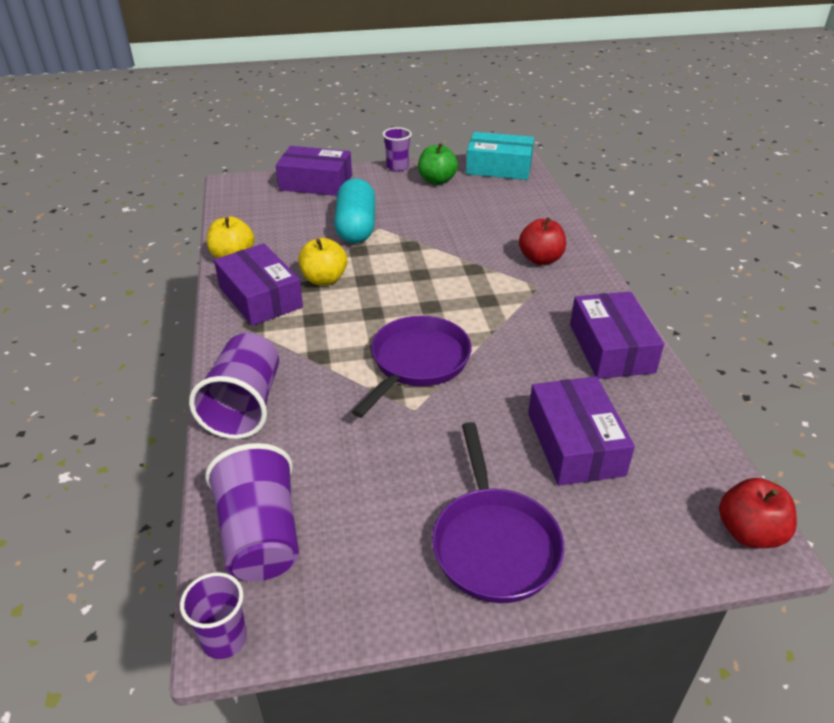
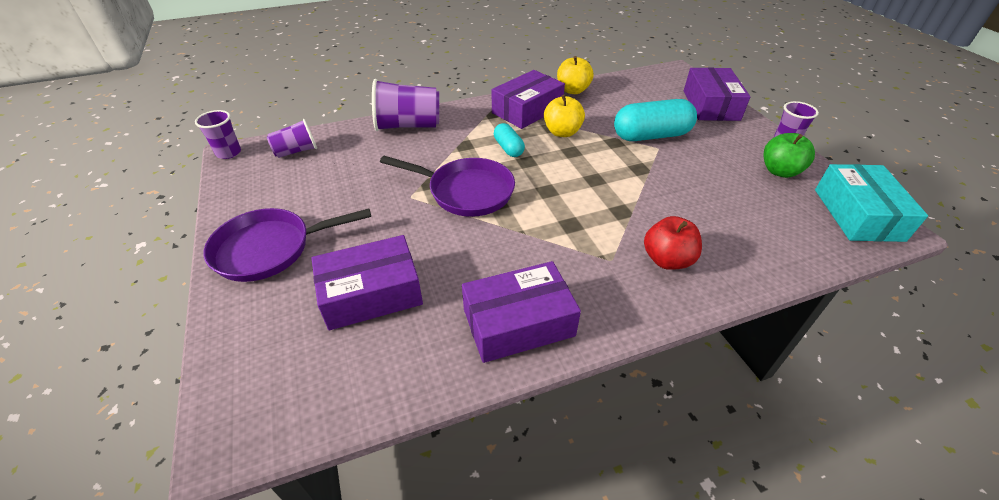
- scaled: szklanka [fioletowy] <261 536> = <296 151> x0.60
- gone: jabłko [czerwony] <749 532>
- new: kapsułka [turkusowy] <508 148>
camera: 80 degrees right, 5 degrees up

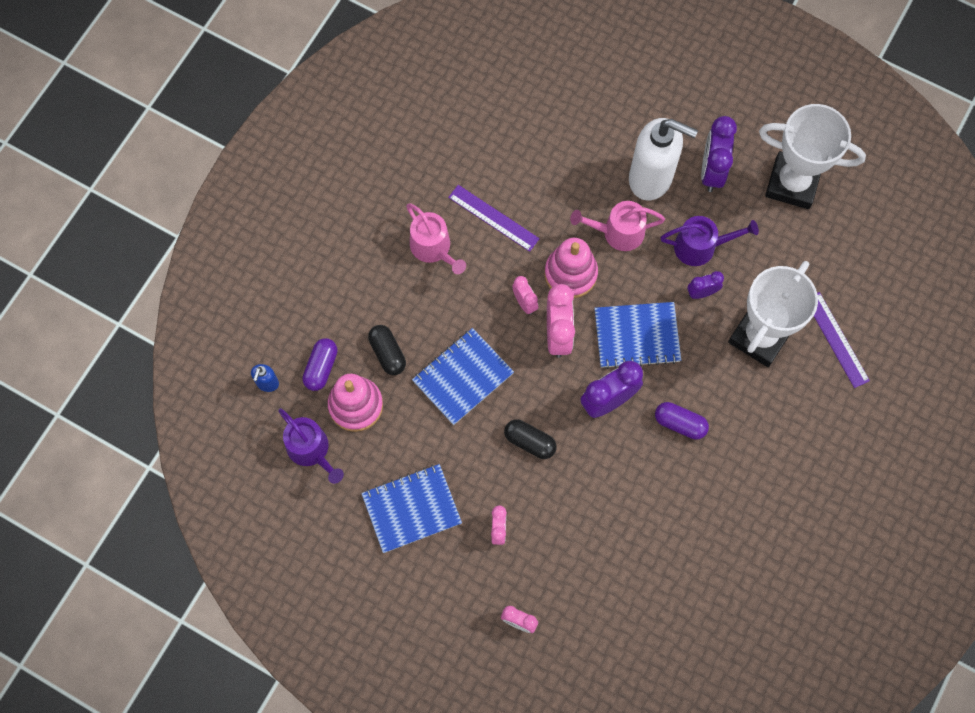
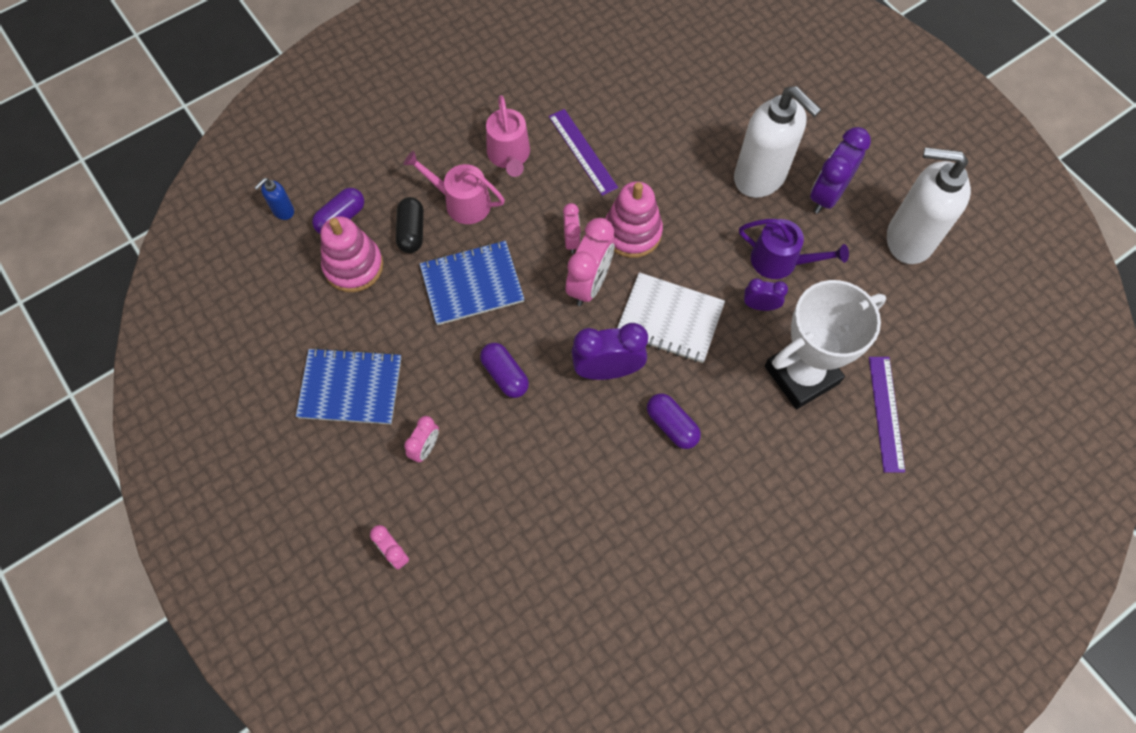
- gone: konewka [fioletowy] <311 450>
- repainted: kapsułka [czarny] <529 442> to kapsułka [fioletowy] <505 375>
- shifted: konewka [różowy] <618 232> to <462 202>
- repainted: zeszyt [niebieski] <636 336> to zeszyt [biały] <670 319>
- swapped: puchar [biały] <792 183> to dozownik mydła [biały] <908 239>
camera: 25 degrees right, 5 degrees down

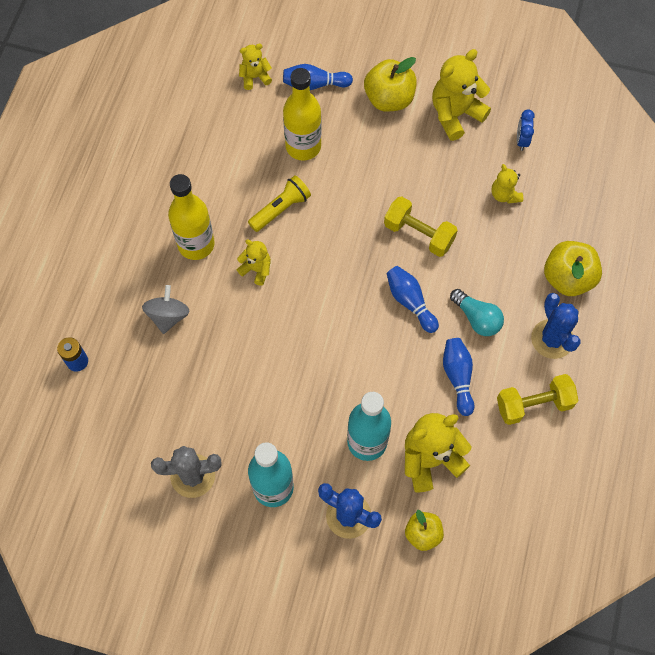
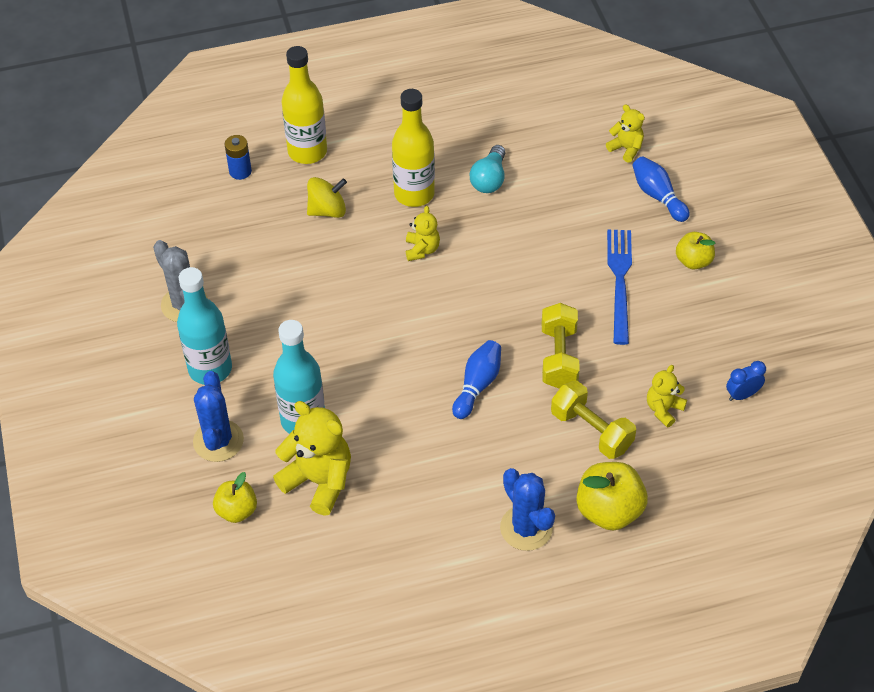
- repainted: bączek [szary] <168 316> to bączek [żółty] <327 210>
- gone: latarka [żółty] <280 209>
- shifted: butelka [żółty] <303 146> to <307 152>
- scaled: jabłko [żółty] <389 99> = <693 261> x0.62
- gone: miś [żółty] <455 114>
- gone: kręgiel [niebieski] <458 377>
- shifted: żarówka [turkusowy] <477 318> to <489 179>
- shifted: hantel [żółty] <533 404> to <591 431>
- rotated: kaktus [niebieski] <552 339> = <526 528> 75 degrees counterclockwise
- new: widelec [niebieski] <619 281>
camera: 60 degrees right, 15 degrees down

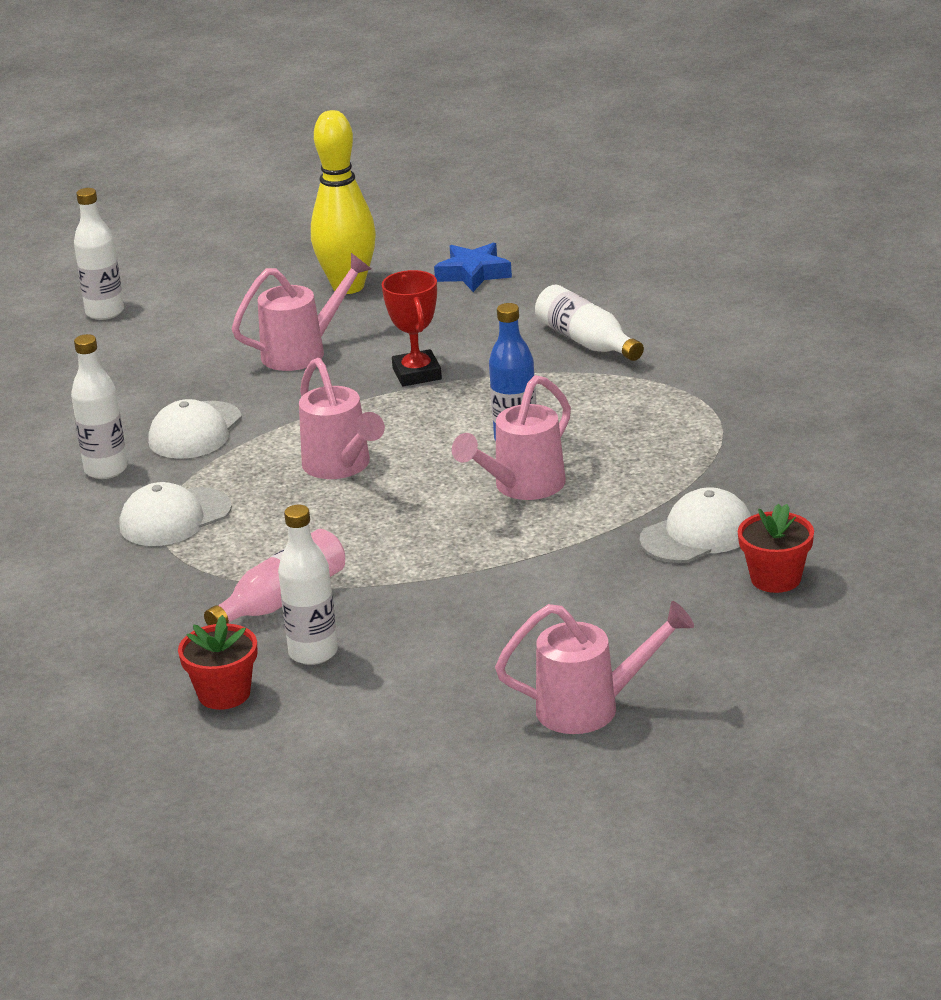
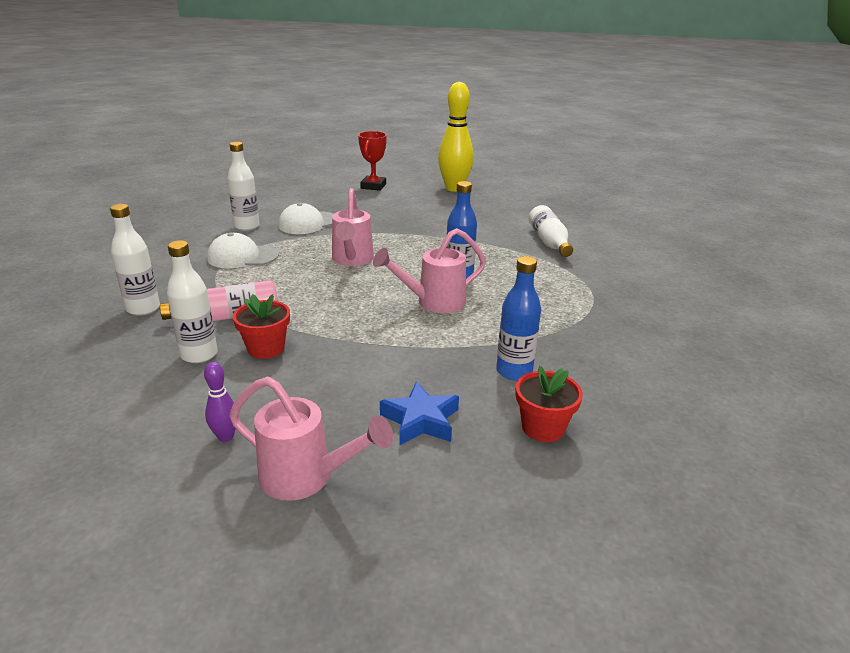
- shifted: butelka [biały] <105 312> to <143 308>
- shifted: doniczka [czerwony] <224 694> to <266 348>
- gone: konewka [różowy] <303 352>
- shifted: puchar [czerwony] <417 374> to <373 186>
- shifted: gwiazda [niebieski] <473 274> to <421 420>
- swapped: czapka [biały] <697 534> to butelka [niebieski] <514 371>
- new: kręgiel [fioletowy] <225 437>
camera: 25 degrees right, 0 degrees up

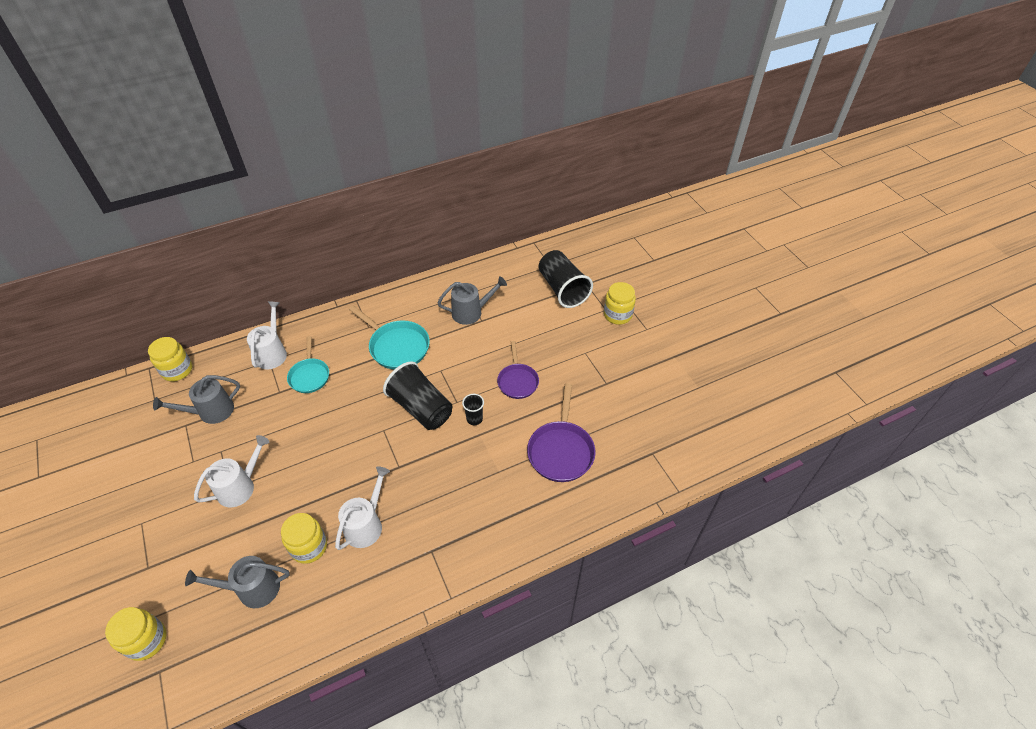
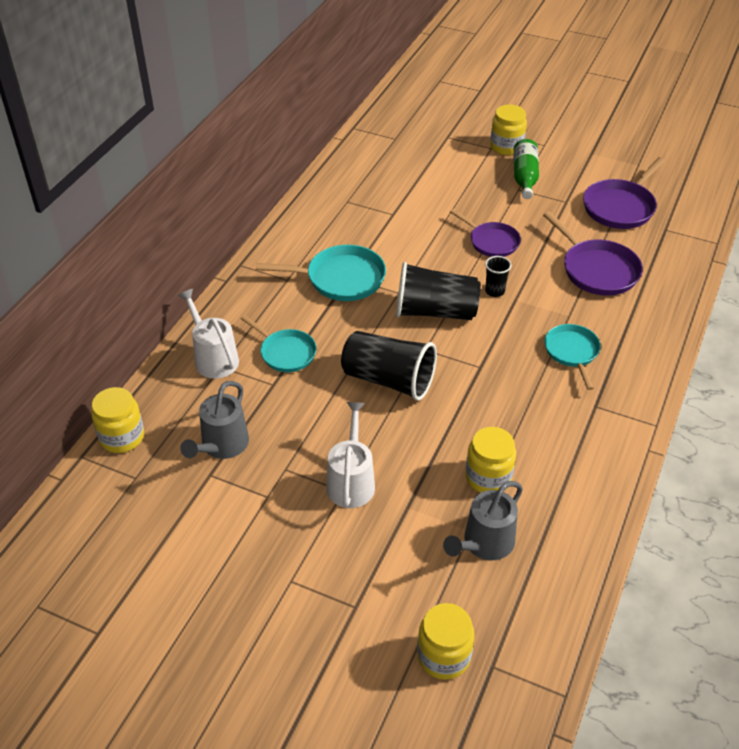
- gone: konewka [biały] <366 525>
- gone: konewka [szary] <471 312>
- shifted: szklanka [czarny] <562 289> to <389 380>
- new: butelka [zielony] <524 177>
- new: patelnia [turkusowy] <572 352>
- new: patelnia [fioletowy] <620 207>
camera: 40 degrees left, 5 degrees down

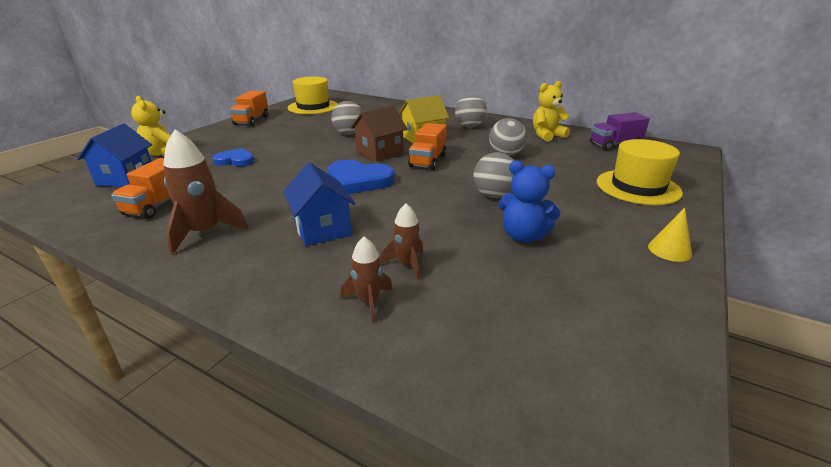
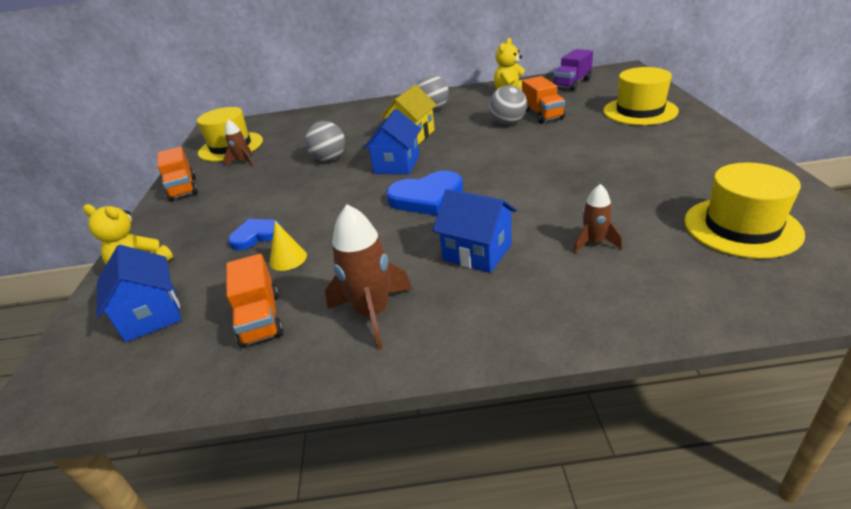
- shifted: rakieta [brązowy] <368 302> to <243 162>
- repainted: domek [brązowy] <380 153> to domek [niebieski] <397 164>
- shifted: ciężarówka [pomarańczowy] <428 161> to <542 114>
- gone: piłka [szary] <494 195>
- gone: miś [niebieski] <523 236>
- shifted: stożek [żółty] <669 250> to <288 259>
- new: kapelusz [żółty] <741 227>
camera: 30 degrees left, 5 degrees up

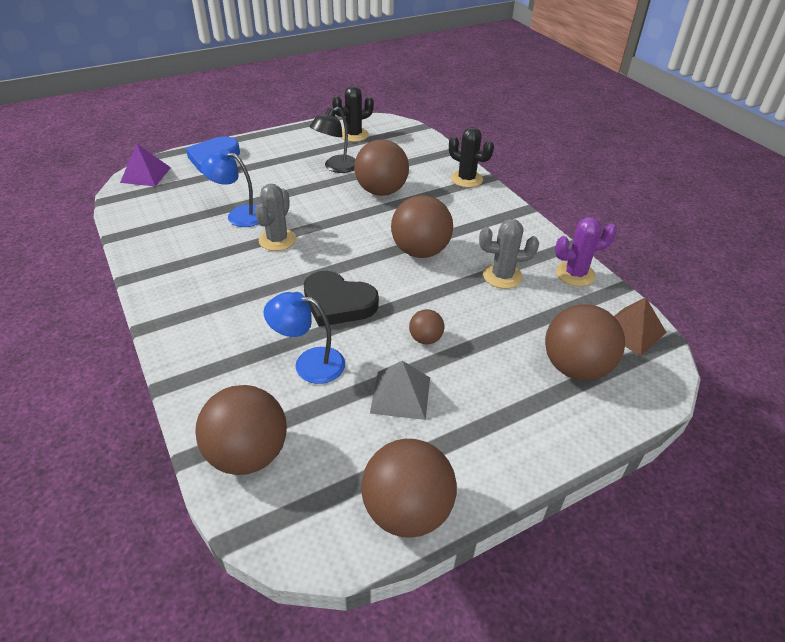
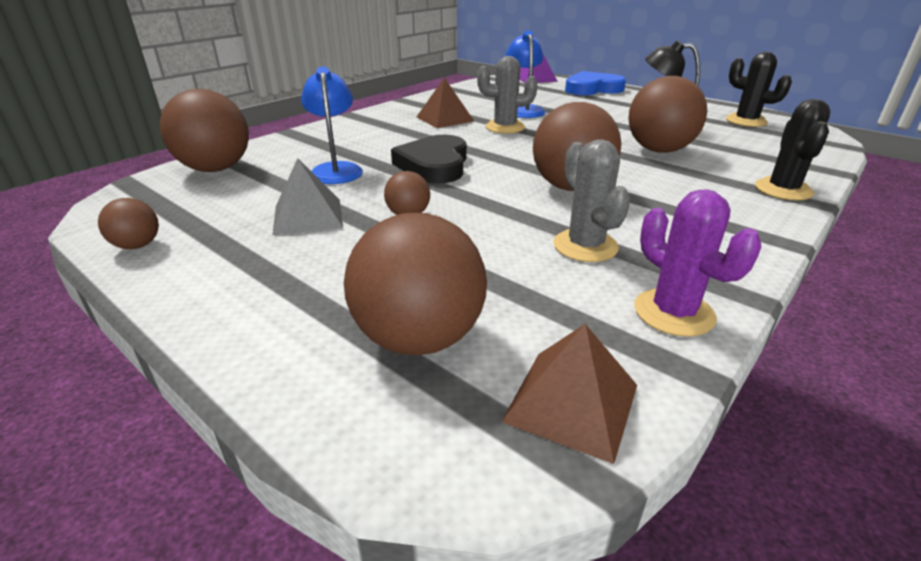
- scaled: piłka [brązowy] <407 511> = <137 246> x0.49
- new: piramida [brązowy] <445 119>
camera: 70 degrees right, 10 degrees down

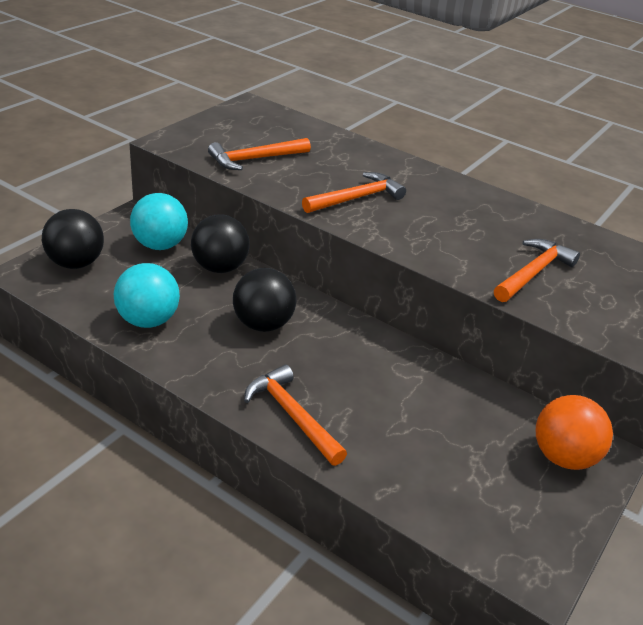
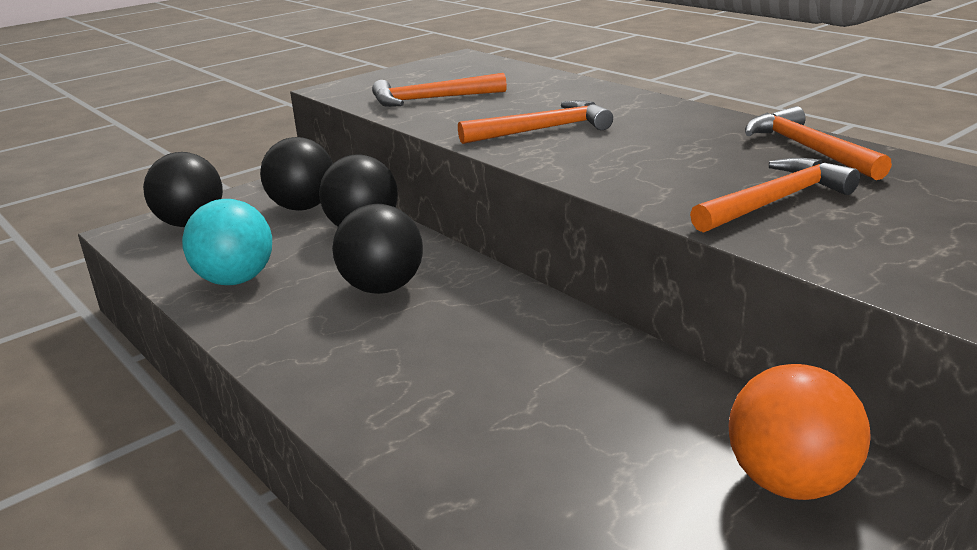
- repainted: piłka [turkusowy] <160 245> to piłka [czarny] <303 207>
- shifted: młotek [pomarańczowy] <292 415> to <808 149>
camera: 20 degrees right, 10 degrees down

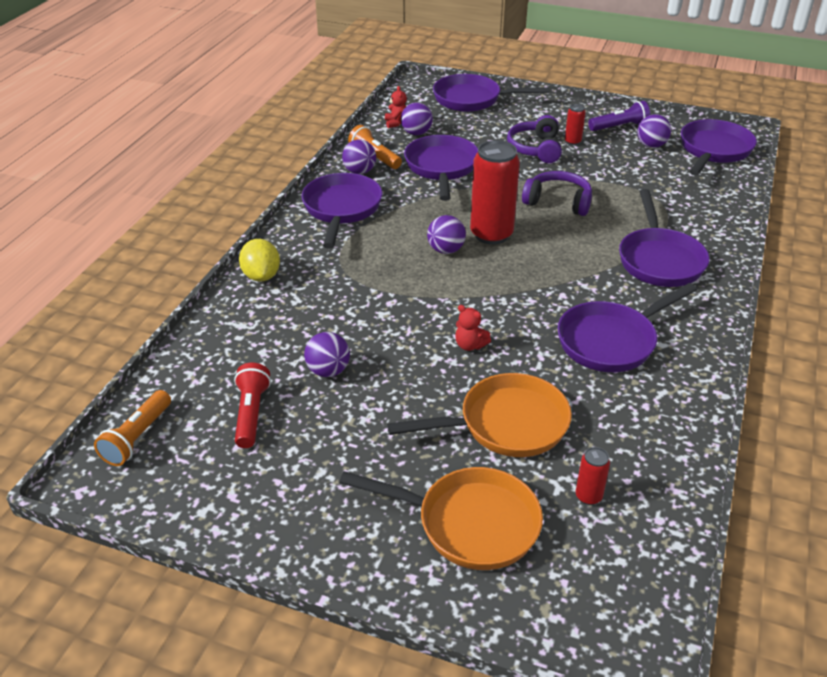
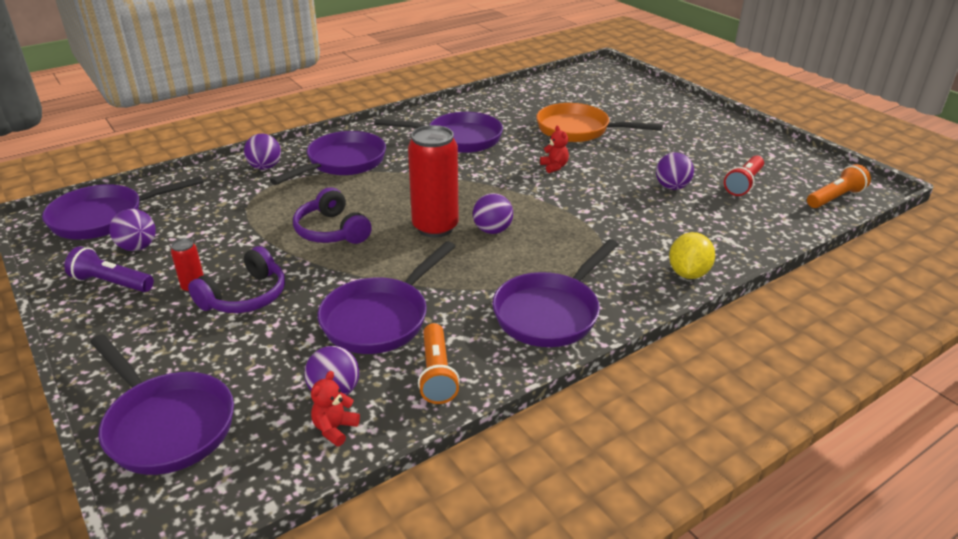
- gone: patelnia [pomarańczowy] <469 523>
- shifted: piłka [fioletowy] <359 171> to <265 167>
- gone: puszka [czerwony] <588 496>
camera: 145 degrees left, 5 degrees down

